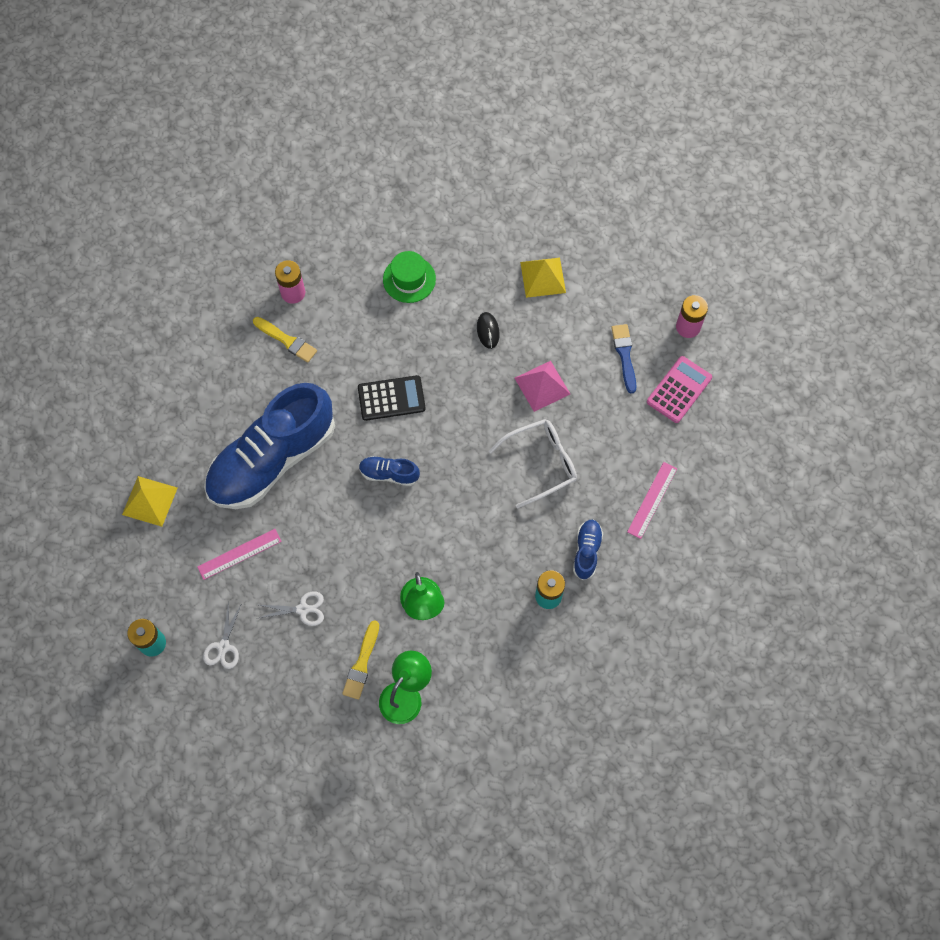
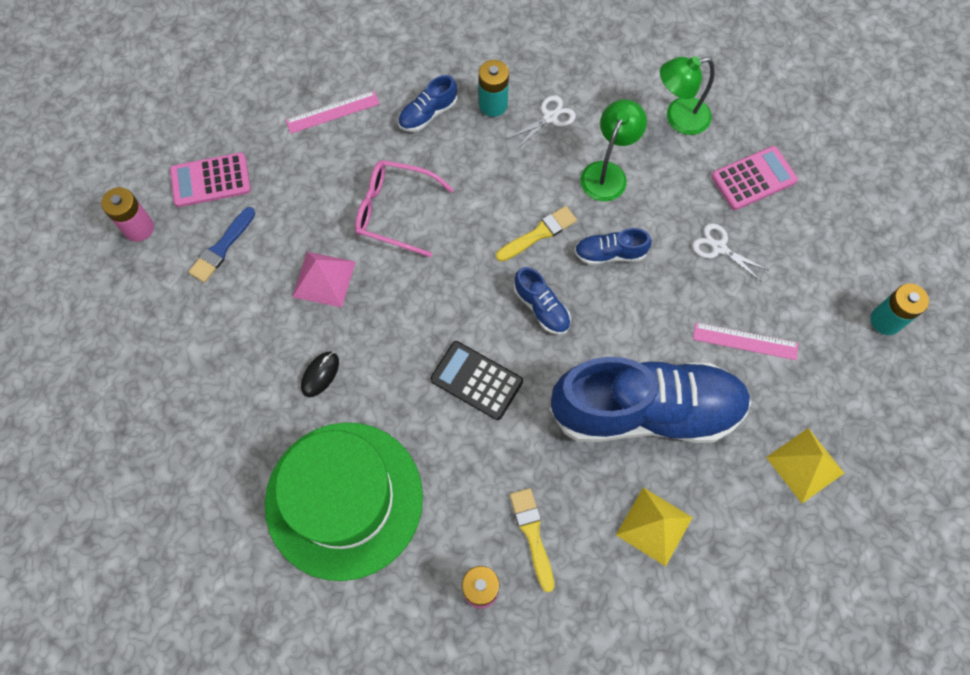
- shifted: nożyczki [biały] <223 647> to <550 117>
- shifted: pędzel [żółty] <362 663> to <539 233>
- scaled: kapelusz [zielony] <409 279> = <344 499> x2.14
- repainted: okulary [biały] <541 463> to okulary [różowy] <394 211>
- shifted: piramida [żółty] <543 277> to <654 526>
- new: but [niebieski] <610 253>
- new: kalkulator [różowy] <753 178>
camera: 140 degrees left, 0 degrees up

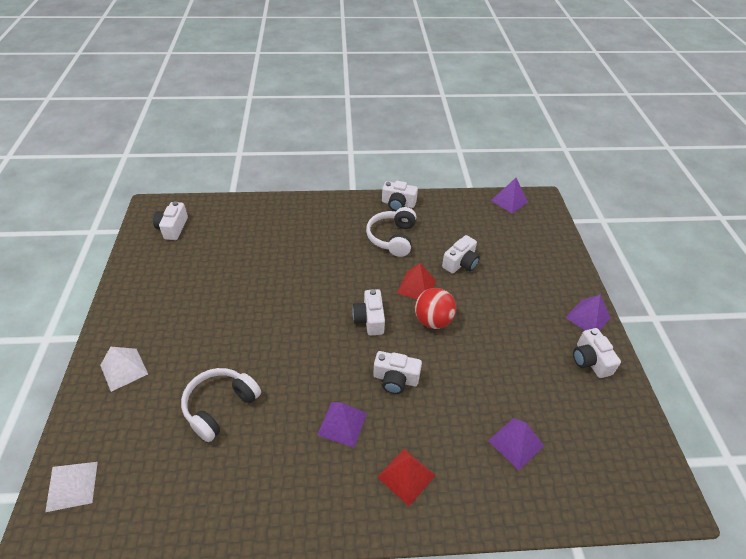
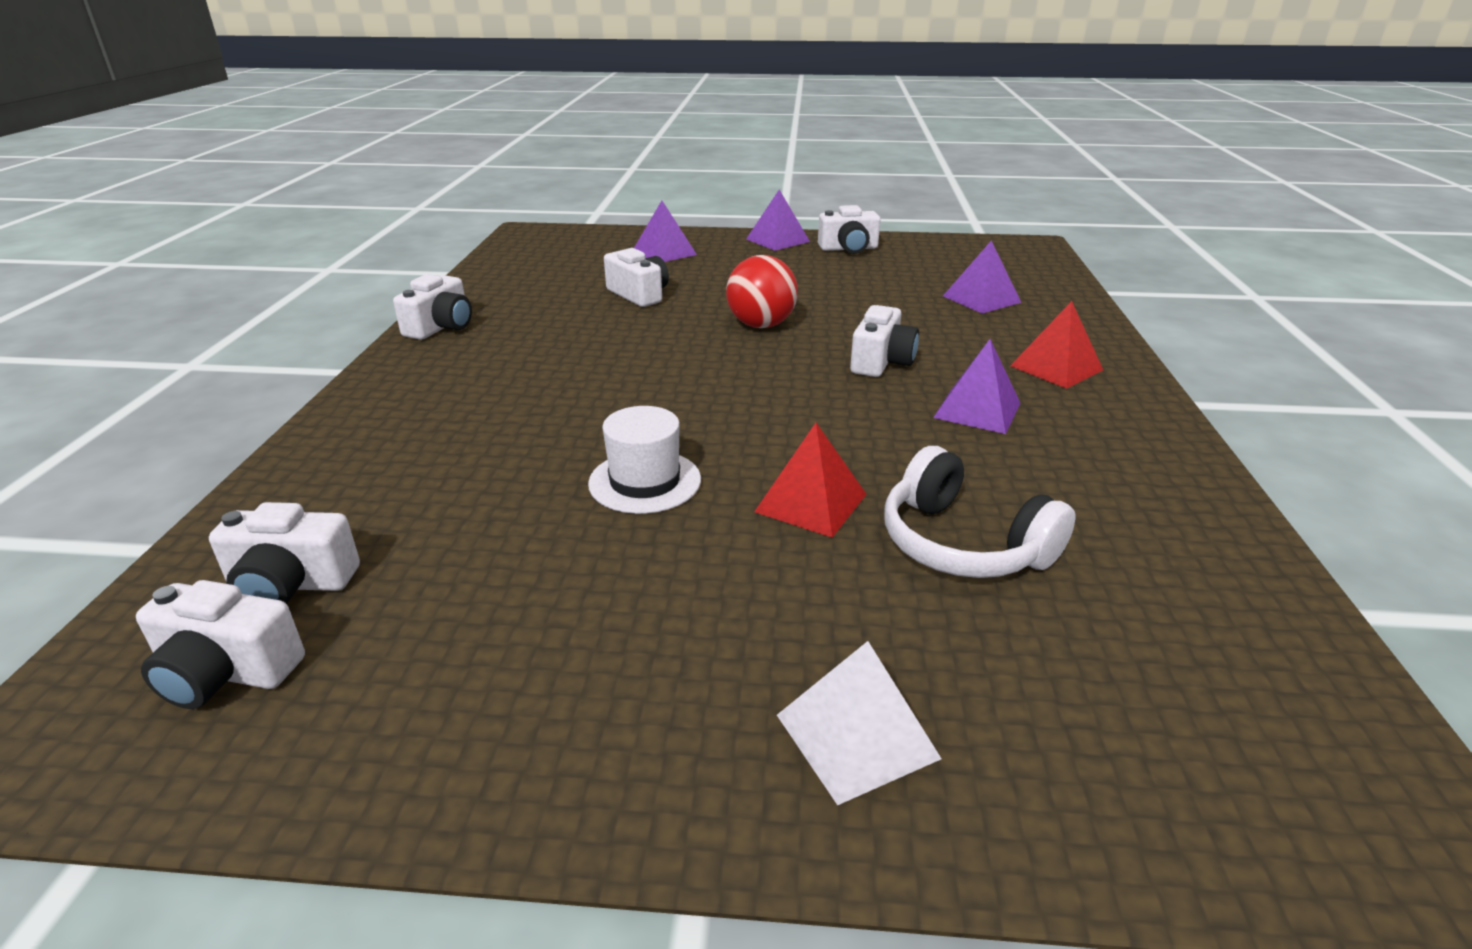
- gone: piramida [biały] <72 486>
- shifted: aparat fotograficzny [biały] <369 319> to <291 584>
- gone: słuchawki [biały] <392 238>
- shifted: piramida [czerwony] <416 286> to <811 502>
- shifted: piramida [fioletowy] <509 201> to <664 252>
- new: kapelusz [biały] <645 481>
camera: 80 degrees left, 15 degrees down

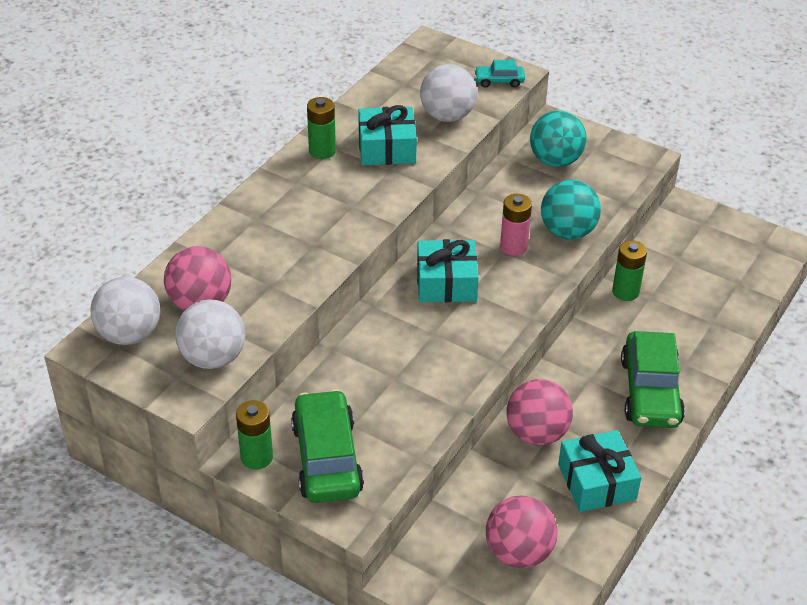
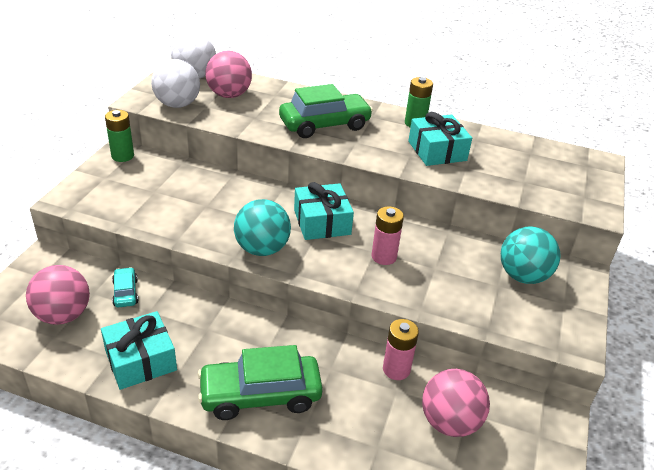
- shifted: samochód [zielony] <326 458> to <324 125>
- gone: piłka [biały] <447 116>
- shifted: samochód [turkusowy] <499 81> to <125 292>
- shifted: piłka [różowy] <536 433> to <449 422>
- shifted: piłka [turkusowy] <567 232> to <262 249>
- repainted: bateria [zielony] <625 292> to bateria [różowy] <396 369>
camera: 75 degrees right, 5 degrees down

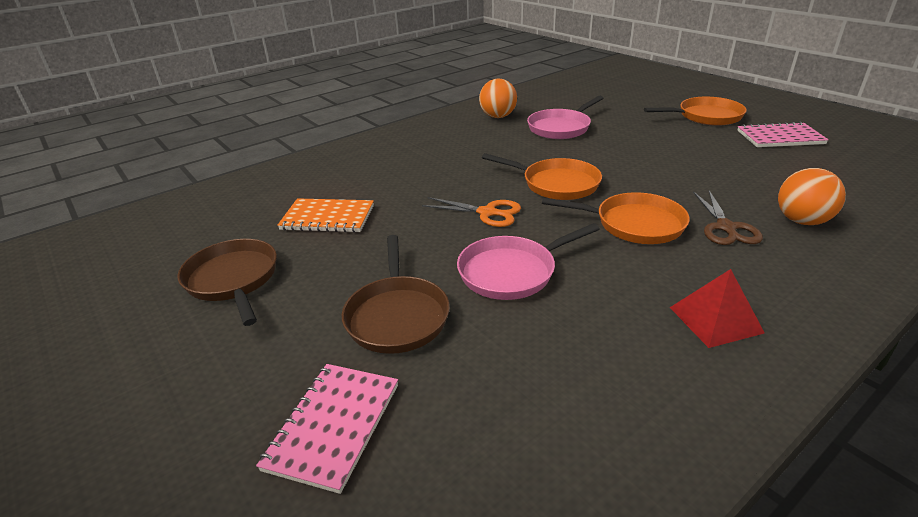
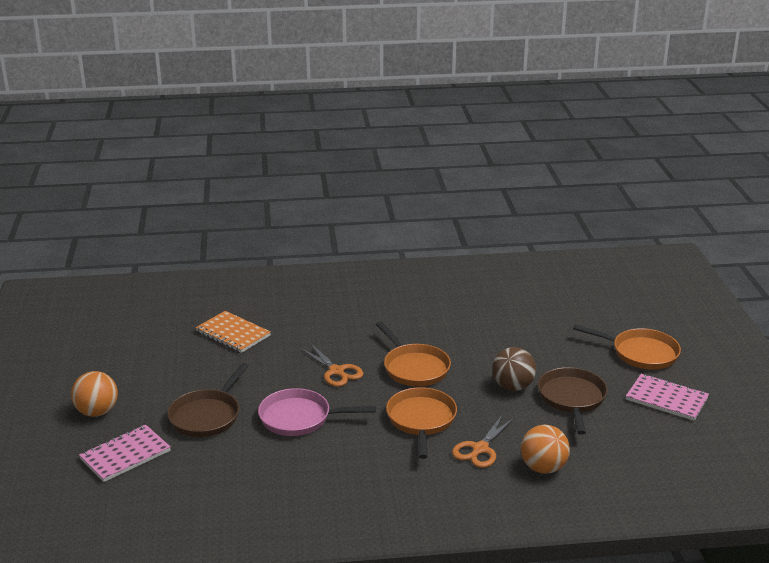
- shifted: patelnia [brązowy] <233 280> to <572 399>
- shifted: piłka [pomarańczowy] <498 116> to <97 412>
- gone: patelnia [różowy] <561 128>
- rotated: patelnia [pomarańczowy] <634 224> = <421 420> 135 degrees counterclockwise
- gone: piramida [czerwony] <715 319>
- repainted: nożyczki [brązowy] <725 227> to nożyczki [pomarańczowy] <480 449>
- new: piłka [brązowy] <512 386>
camera: 30 degrees right, 5 degrees down

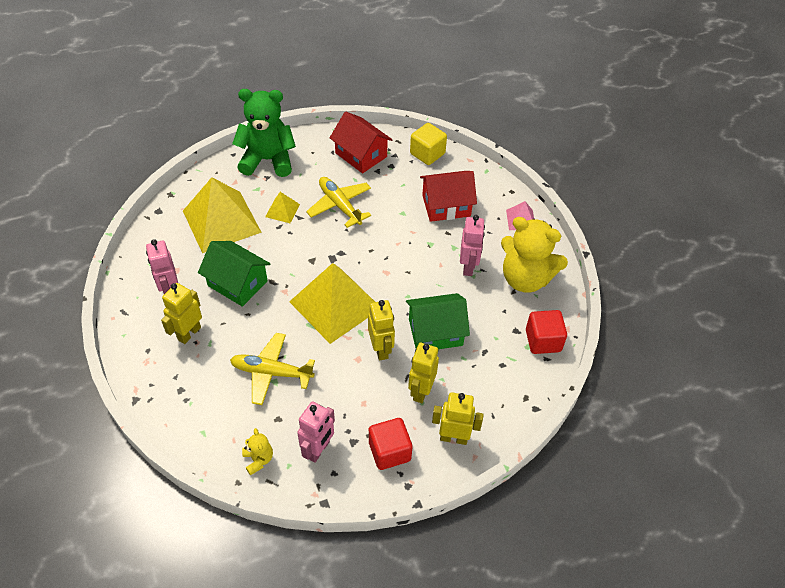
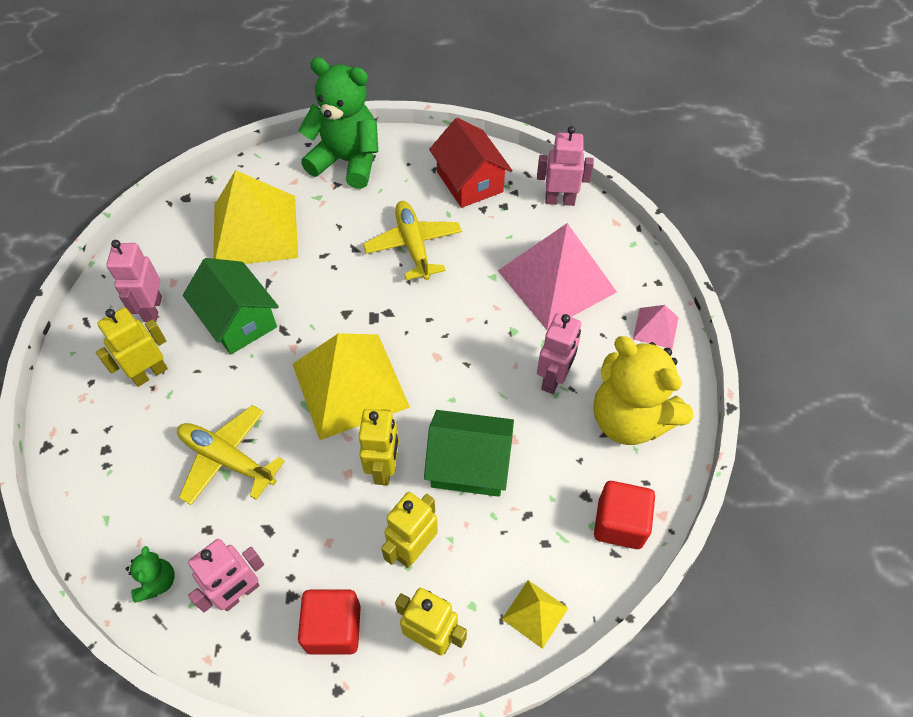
- repainted: miś [żółty] <258 459> to miś [zielony] <157 582>
- shifted: piramida [żółty] <282 210> to <535 613>
- swapped: sześcian [żółty] <427 154> to robot [różowy] <559 200>
- swapped: domek [czerwony] <446 206> to piramida [różowy] <557 281>
camera: 20 degrees right, 5 degrees up

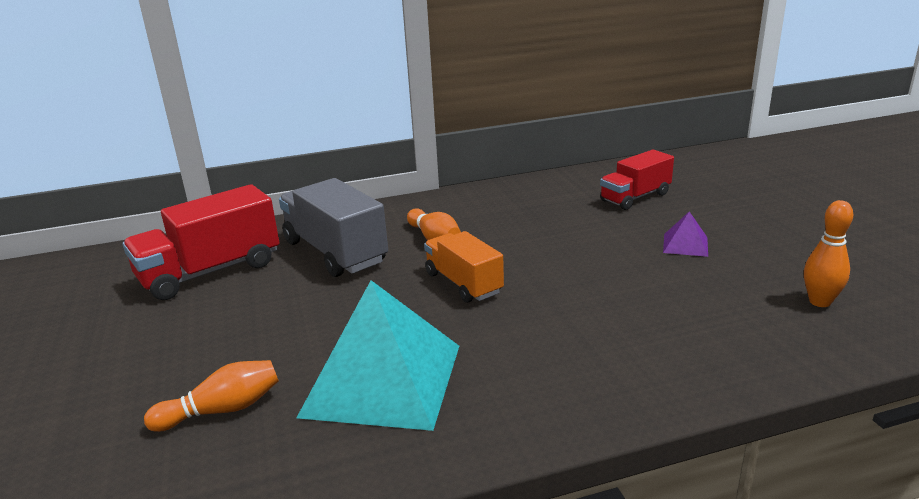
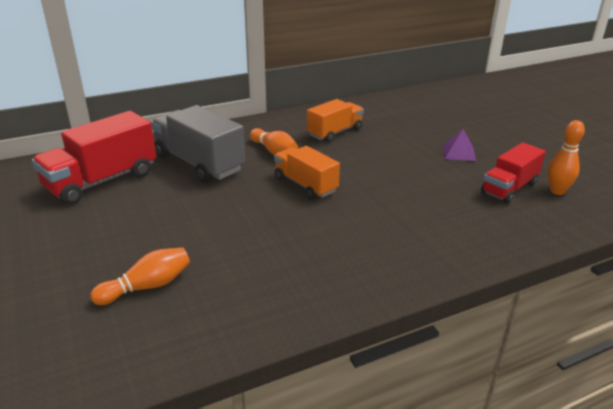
- gone: piramida [turkusowy] <382 379>
- shifted: ciężarówka [czerwony] <635 197> to <509 188>
- new: ciężarówka [pomarańczowy] <335 132>
camera: 10 degrees left, 5 degrees up

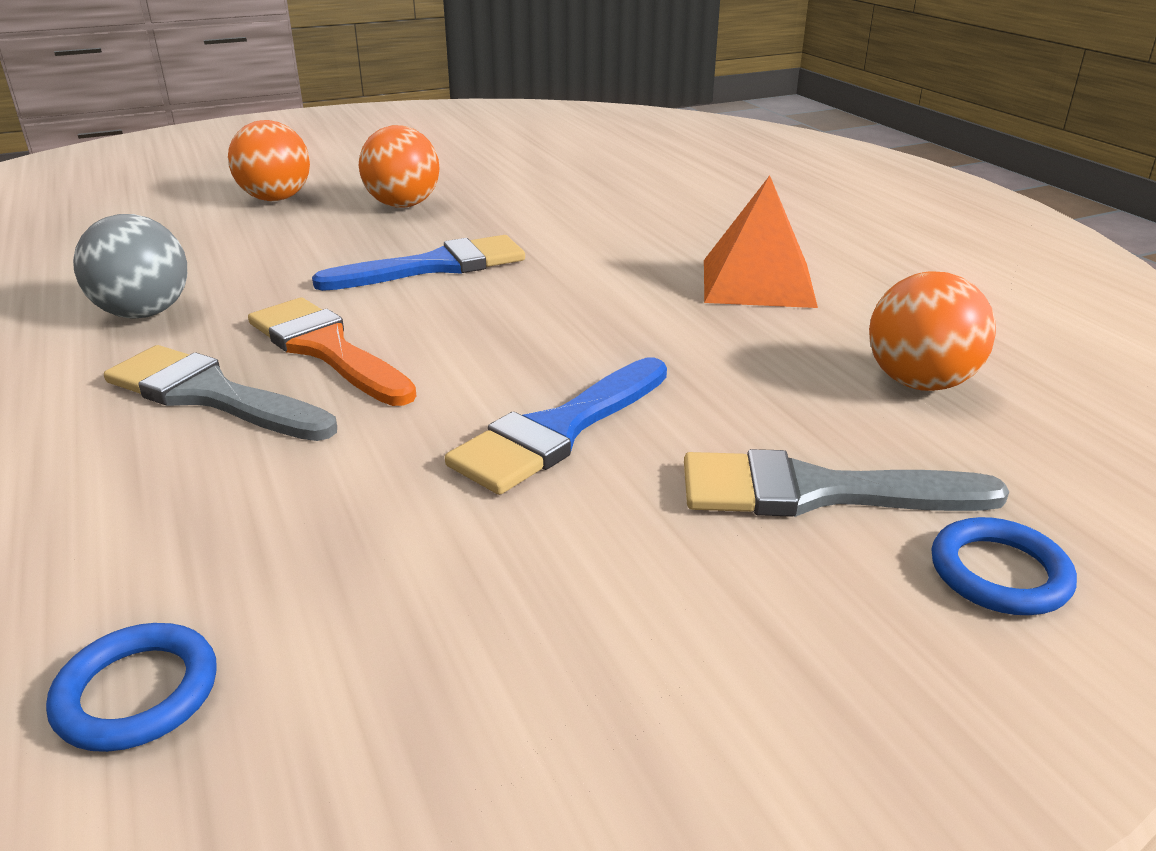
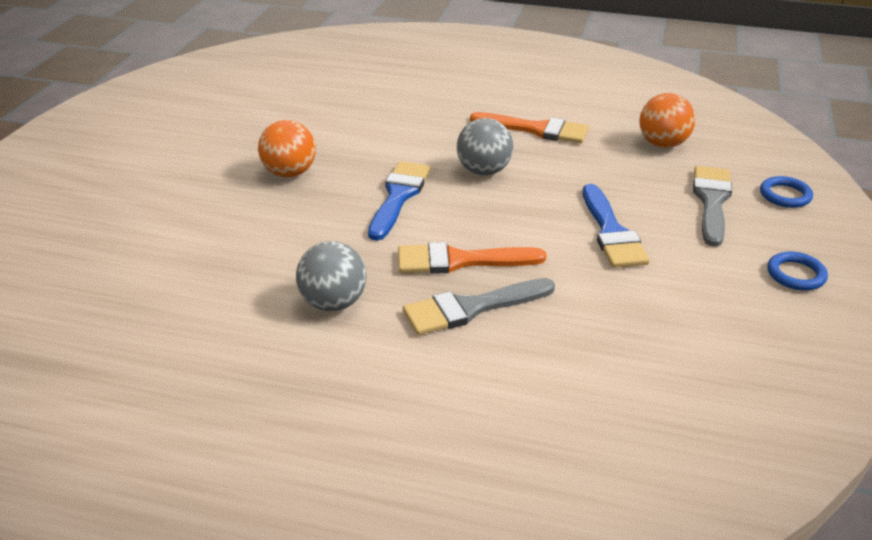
- shifted: pierścień [niebieski] <137 693> to <796 274>
- gone: piłka [pomarańczowy] <276 199>
- rotated: pędzel [szary] <817 492> = <711 201> 150 degrees clockwise
- swapped: piramida [pomarańczowy] <757 282> to pędzel [pomarańczowy] <536 129>
- new: piłka [szary] <484 171>
camera: 50 degrees left, 5 degrees up

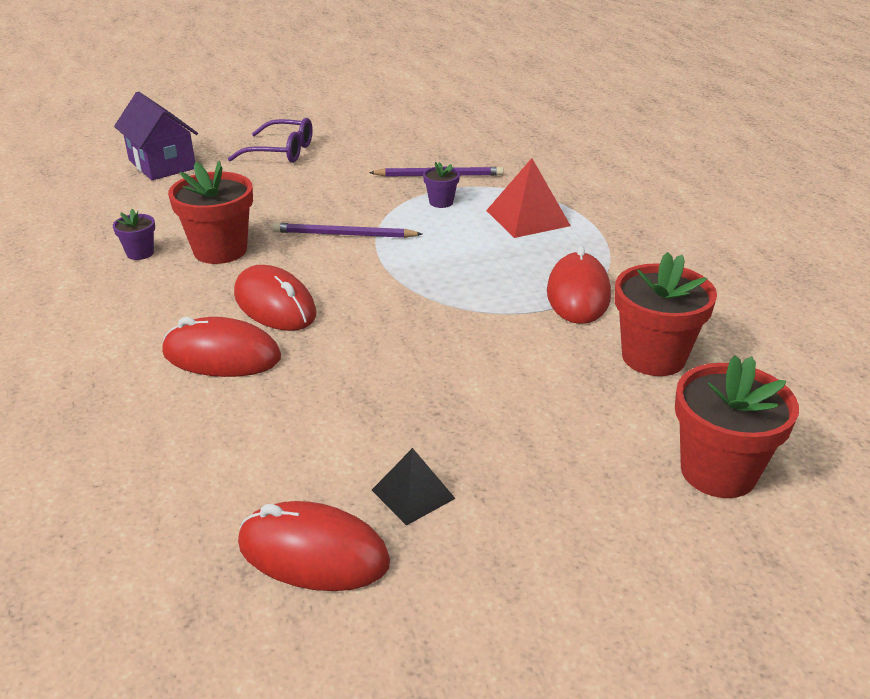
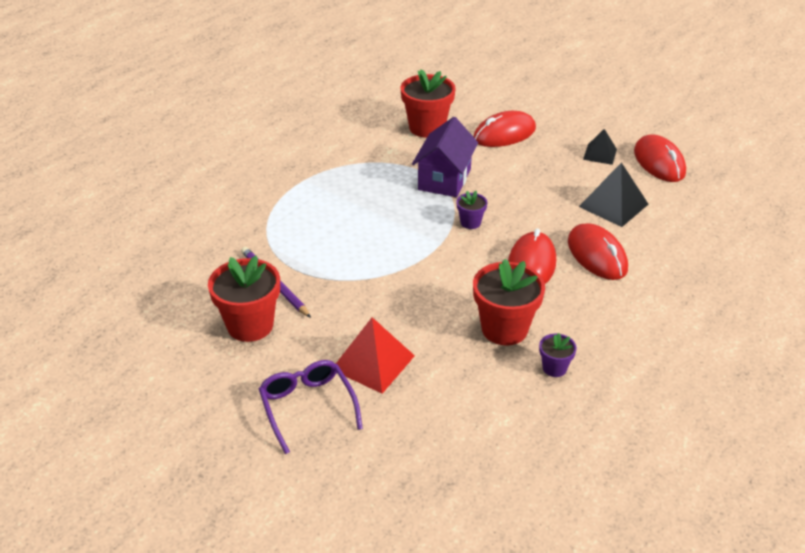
- shifted: domek [fioletowy] <162 164> to <444 179>
- gone: ołówek [fioletowy] <344 234>
- shifted: doniczka [fioletowy] <441 202> to <470 222>
- shifted: piramida [czerwony] <527 218> to <373 362>
- shifted: myszka [czerwony] <578 294> to <504 134>
- shifted: doniczka [czerwony] <718 471> to <250 325>
- new: piramida [czarny] <613 205>
camera: 125 degrees left, 5 degrees up

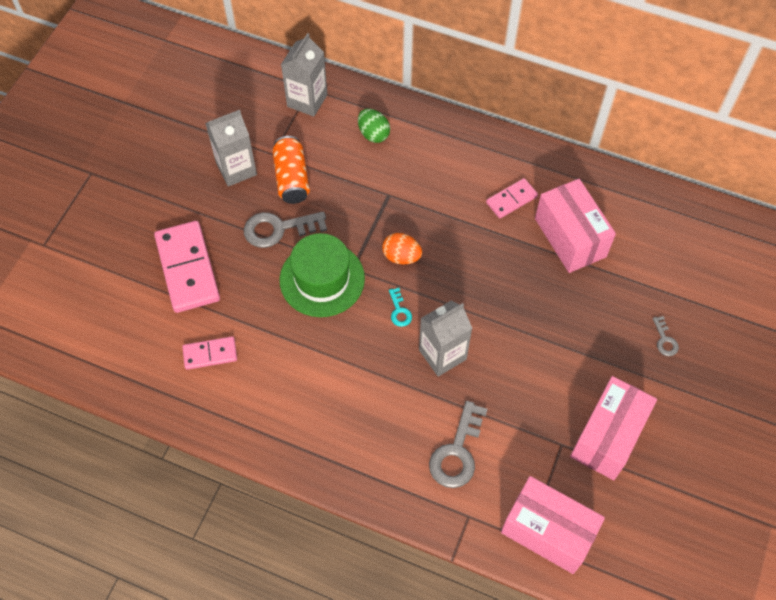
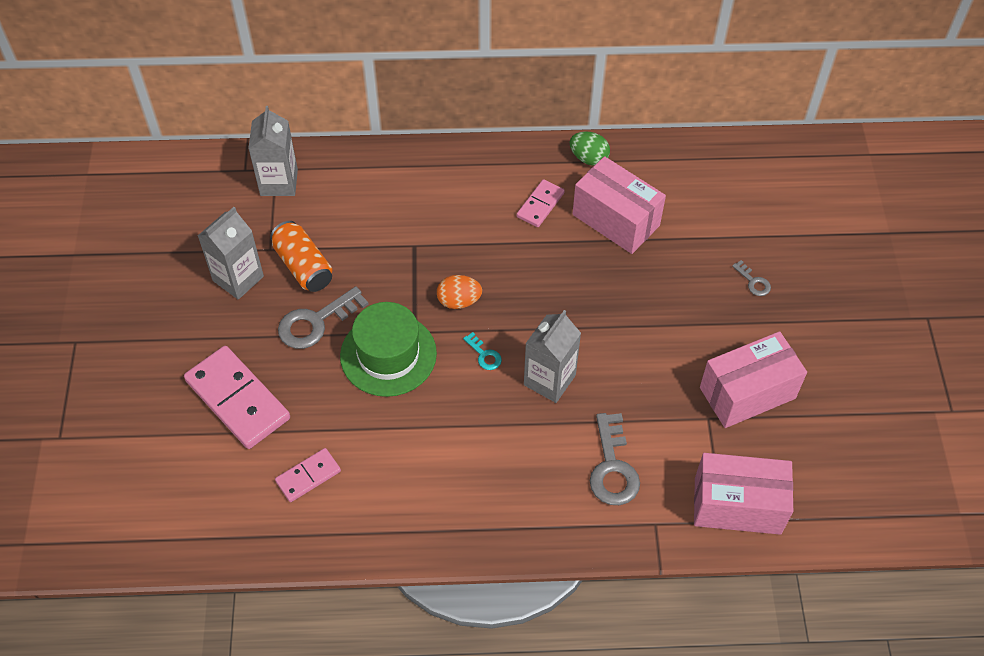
- shifted: jajko [zielony] <373 134> to <588 158>
- rotated: pudełko [różowy] <607 436> = <747 393> 60 degrees clockwise
camera: 25 degrees left, 5 degrees down

